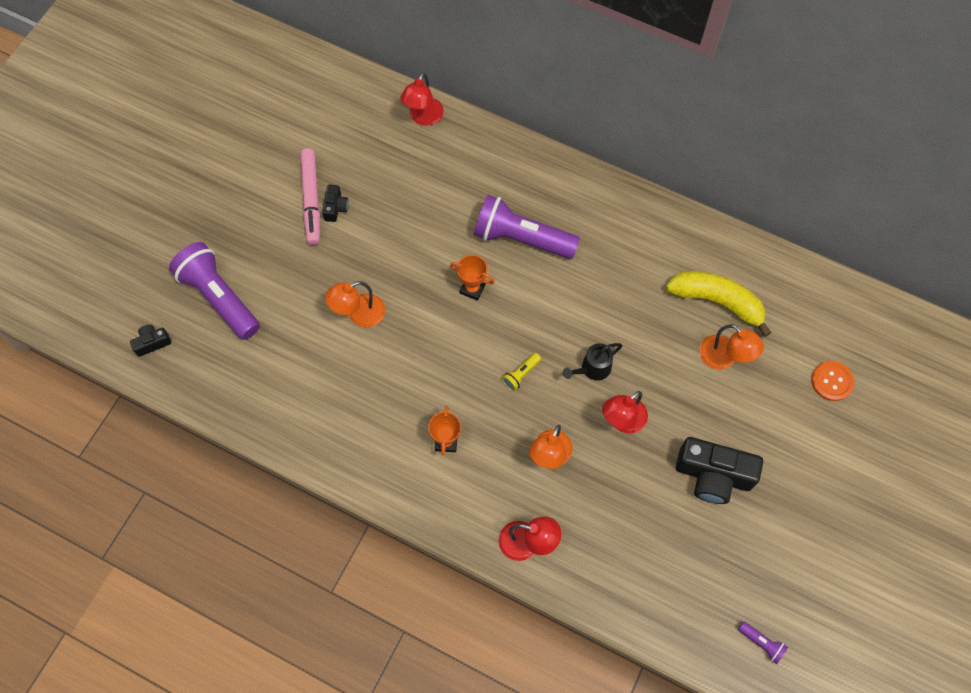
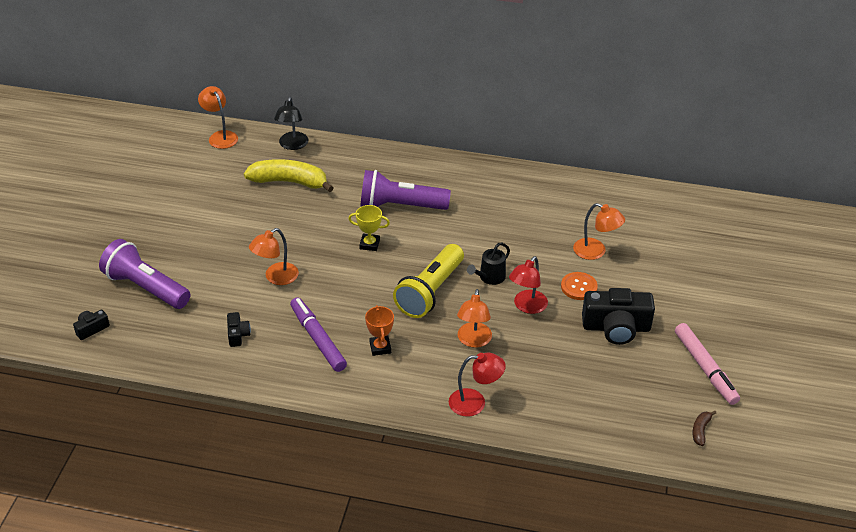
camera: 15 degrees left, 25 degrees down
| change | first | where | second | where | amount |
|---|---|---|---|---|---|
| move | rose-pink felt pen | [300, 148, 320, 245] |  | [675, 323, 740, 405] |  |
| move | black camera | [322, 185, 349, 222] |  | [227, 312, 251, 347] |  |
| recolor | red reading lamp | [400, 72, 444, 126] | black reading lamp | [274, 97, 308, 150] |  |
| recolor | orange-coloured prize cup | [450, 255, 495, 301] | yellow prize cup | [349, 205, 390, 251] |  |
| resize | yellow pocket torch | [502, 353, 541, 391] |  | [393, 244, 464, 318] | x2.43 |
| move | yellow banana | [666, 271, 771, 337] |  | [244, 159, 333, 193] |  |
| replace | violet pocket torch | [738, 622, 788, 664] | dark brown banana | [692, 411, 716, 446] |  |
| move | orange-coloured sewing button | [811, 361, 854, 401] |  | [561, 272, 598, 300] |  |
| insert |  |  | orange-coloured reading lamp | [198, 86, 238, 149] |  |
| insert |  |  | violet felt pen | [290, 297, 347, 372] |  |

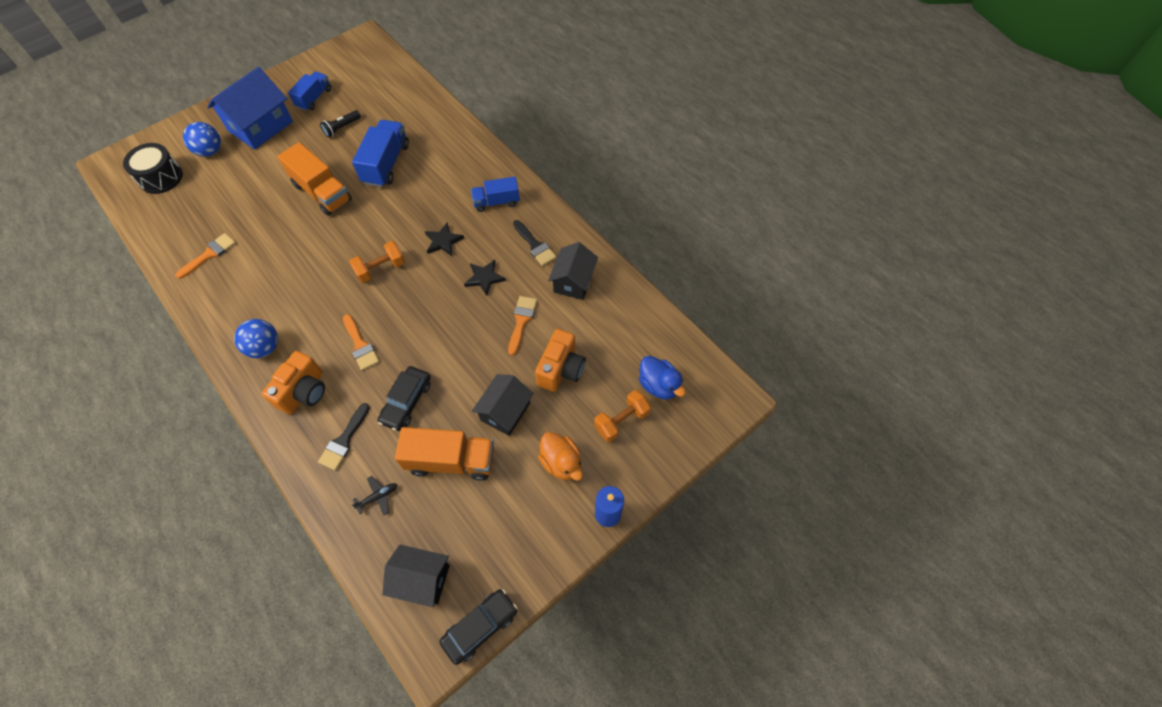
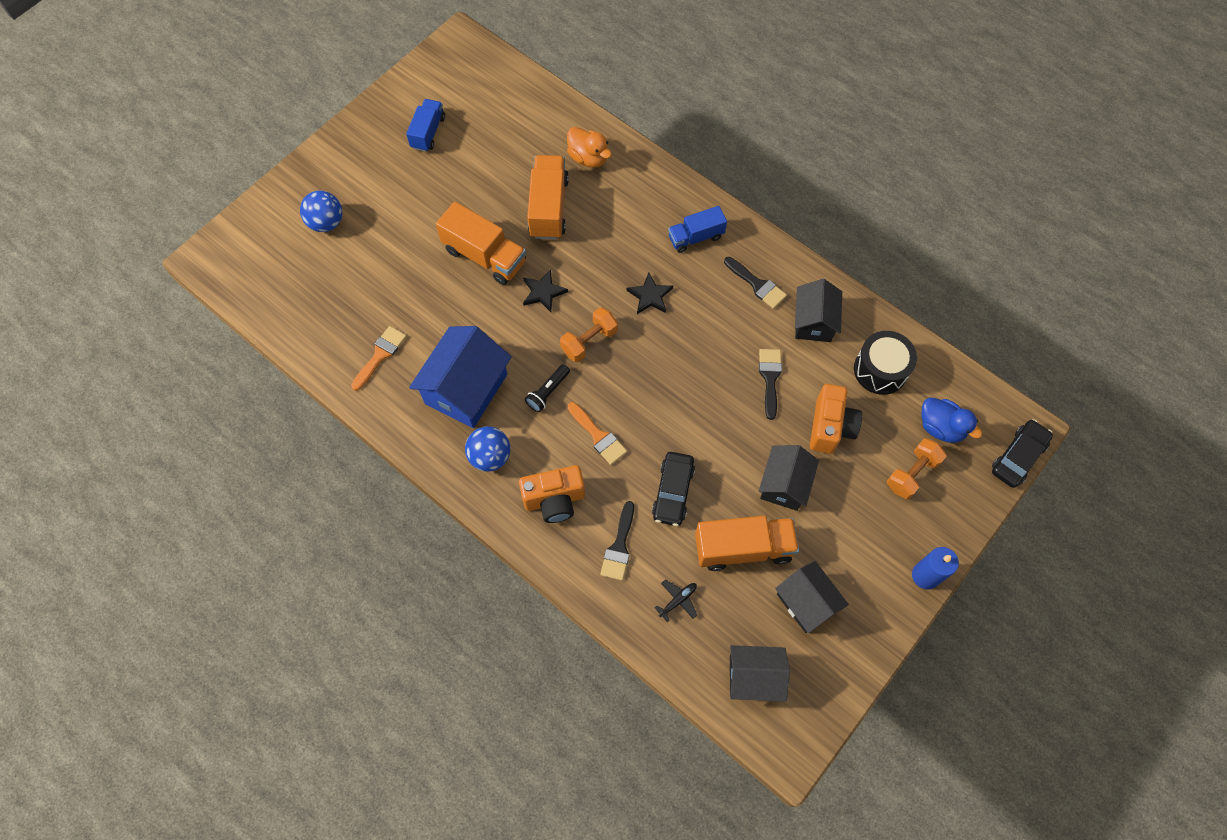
camera: 10 degrees left, 5 degrees up
| change | first | where | second | where | amount |
|---|---|---|---|---|---|
| move | black snare drum | [123, 143, 183, 194] |  | [854, 331, 917, 395] |  |
| move | cobalt cottage | [207, 67, 293, 150] |  | [409, 326, 512, 428] |  |
| rotate | orange-coloured camera | [262, 351, 325, 415] |  | [519, 465, 585, 523] | 60 degrees clockwise |
| move | black pocket torch | [320, 110, 361, 138] |  | [525, 364, 570, 412] |  |
| recolor | cobalt truck | [352, 120, 409, 187] | orange-coloured truck | [527, 155, 569, 240] |  |
| move | black toy car | [439, 589, 517, 665] |  | [992, 419, 1053, 488] |  |
| move | black five-pointed star | [464, 260, 506, 296] |  | [523, 269, 568, 312] |  |
| recolor | orange-coloured paintbrush | [508, 296, 537, 356] | black paintbrush | [759, 349, 782, 420] |  |
| move | orange-coloured toy duck | [538, 432, 583, 481] |  | [567, 127, 612, 168] |  |
| insert |  |  | black cottage | [775, 561, 849, 633] |  |

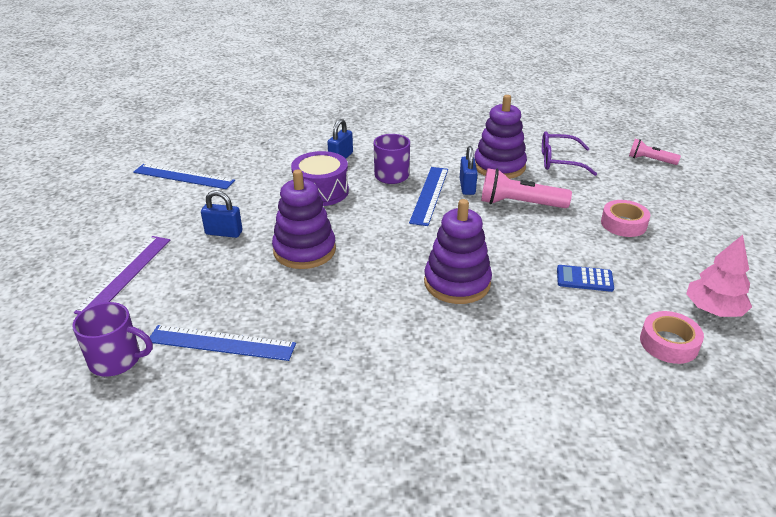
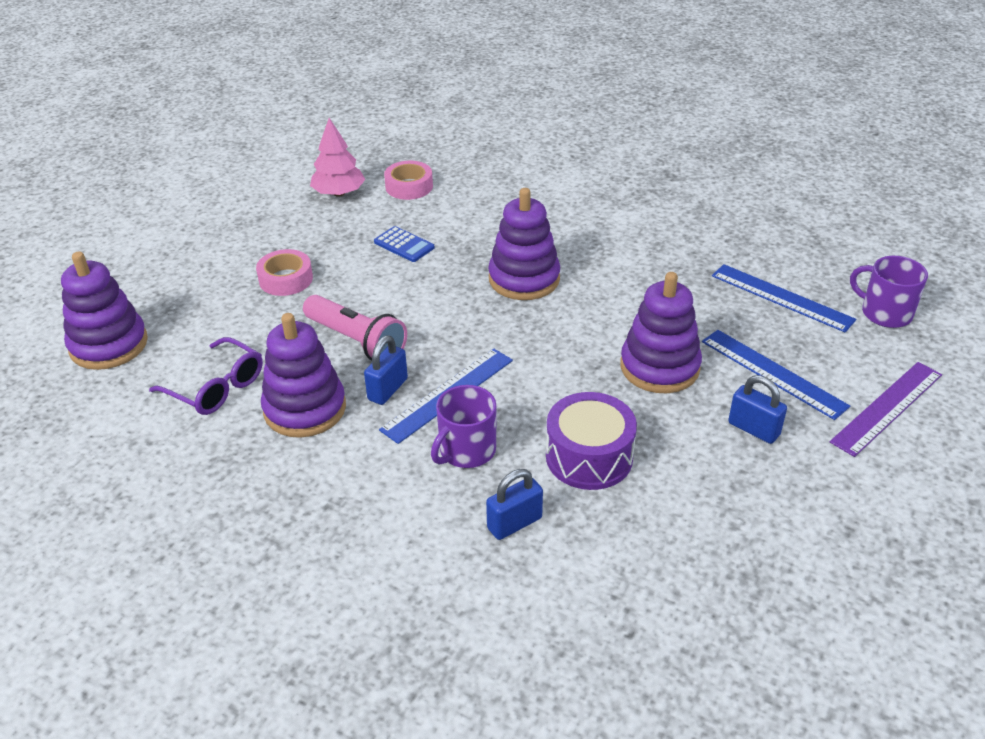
camera: 150 degrees left, 5 degrees up
| change | first | where | second | where | amount |
|---|---|---|---|---|---|
| move | cobalt measuring stick | [133, 164, 235, 189] |  | [702, 330, 850, 420] |  |
| replace | rose-pink pocket torch | [629, 139, 681, 165] | violet stacking toy | [61, 252, 148, 370] |  |

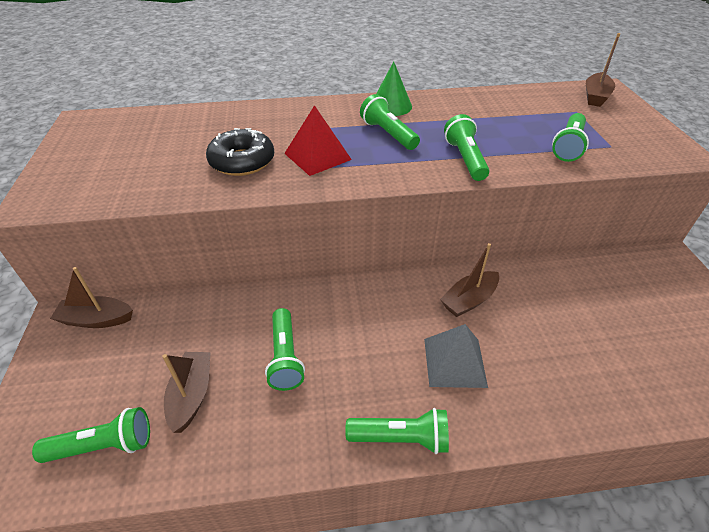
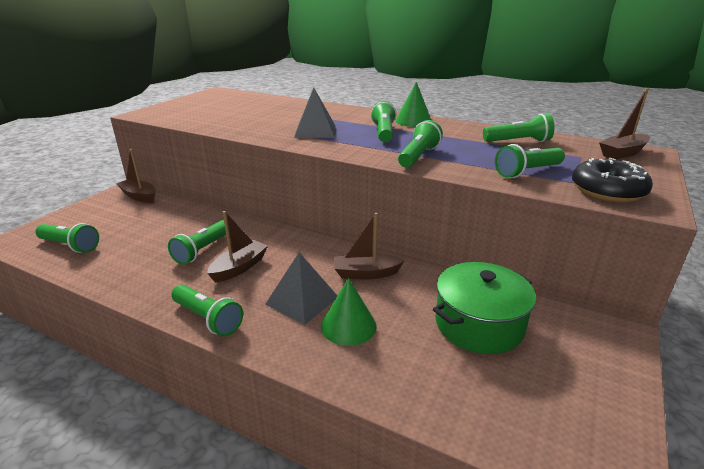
camera: 35 degrees right, 15 degrees down
| change | first | where | second | where | amount |
|---|---|---|---|---|---|
| move | dark brown toy boat | [162, 352, 211, 433] |  | [207, 211, 268, 282] |  |
| move | black glazed donut | [206, 128, 274, 176] |  | [572, 158, 653, 202] |  |
| recolor | red pyramid shape | [284, 105, 352, 176] | ash-grey pyramid shape | [294, 88, 336, 138] |  |
| insert |  |  | emerald cone | [321, 278, 377, 346] |  |
| insert |  |  | emerald stockpot | [433, 262, 536, 354] |  |
| insert |  |  | emerald pocket torch | [483, 113, 554, 142] |  |

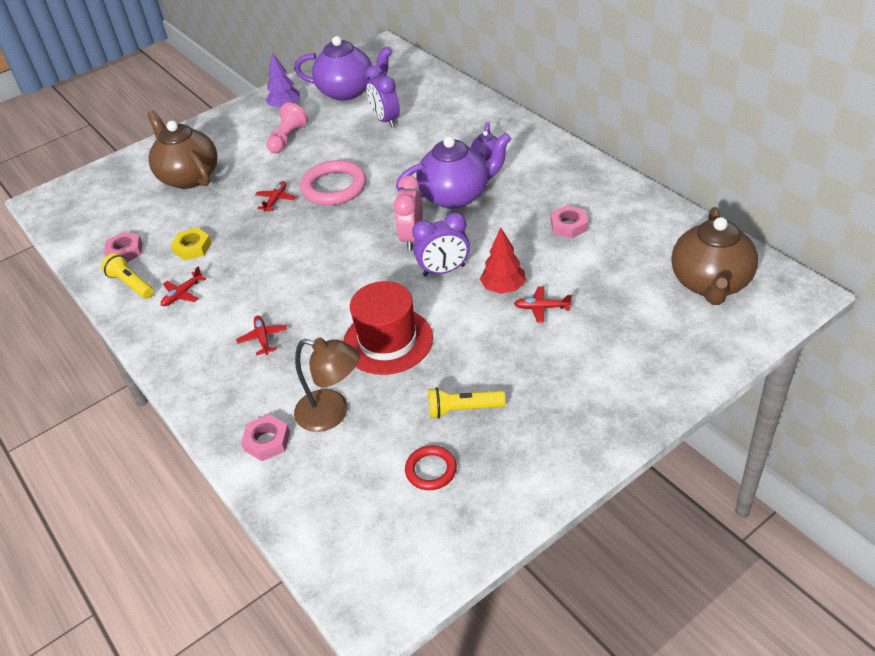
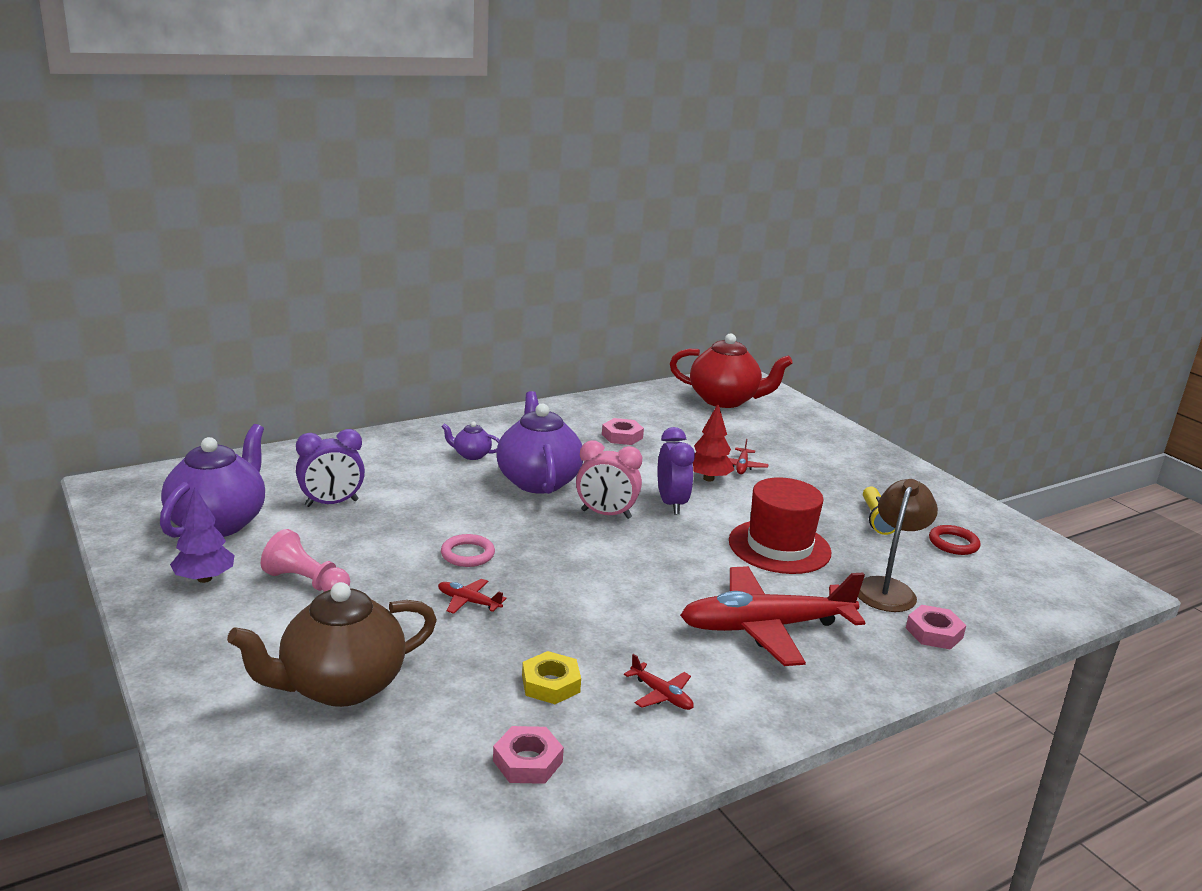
camera: 90 degrees left, 20 degrees down
| change | first | where | second | where | amount |
|---|---|---|---|---|---|
| delete | yellow pocket torch | [101, 253, 154, 299] |  |  |  |
| resize | red aeroplane | [236, 316, 287, 356] |  | [680, 566, 866, 666] | x2.50 |
| resize | rose-pink hoop | [300, 160, 366, 205] |  | [441, 534, 495, 567] | x0.56 |
| recolor | dark brown teapot | [671, 207, 758, 305] | red teapot | [670, 333, 793, 408] |  |

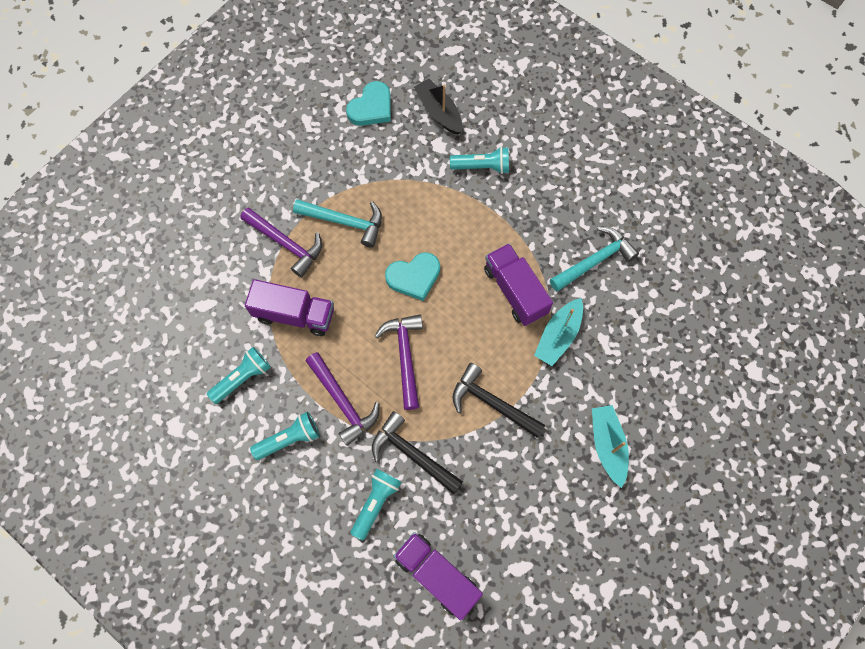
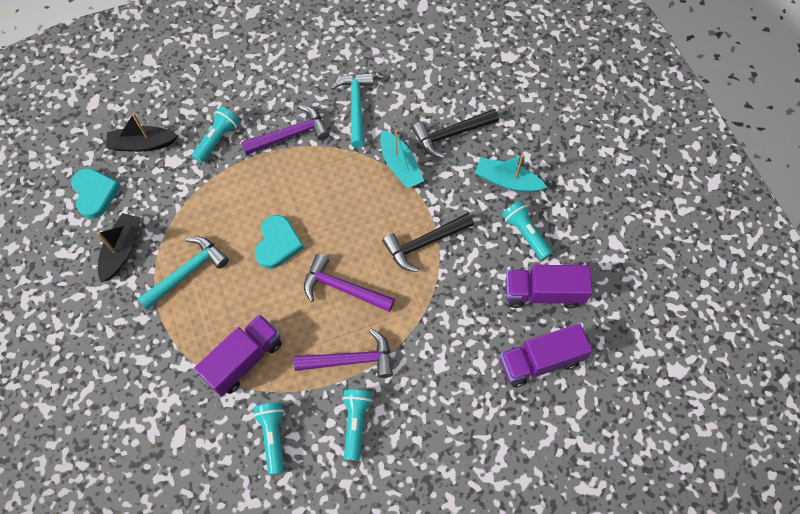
camera: 60 degrees left, 5 degrees down
| change | first | where | second | where | amount |
|---|---|---|---|---|---|
| move | violet hammer | [240, 208, 322, 277] |  | [241, 105, 330, 155] |  |
| move | teal pocket torch | [350, 469, 402, 540] |  | [502, 200, 552, 260] |  |
| move | black hammer | [372, 411, 463, 494] |  | [412, 109, 499, 158] |  |
| move | violet truck | [484, 243, 553, 326] |  | [506, 265, 593, 309] |  |
| insert |  |  | black toy boat | [97, 213, 140, 282] |  |

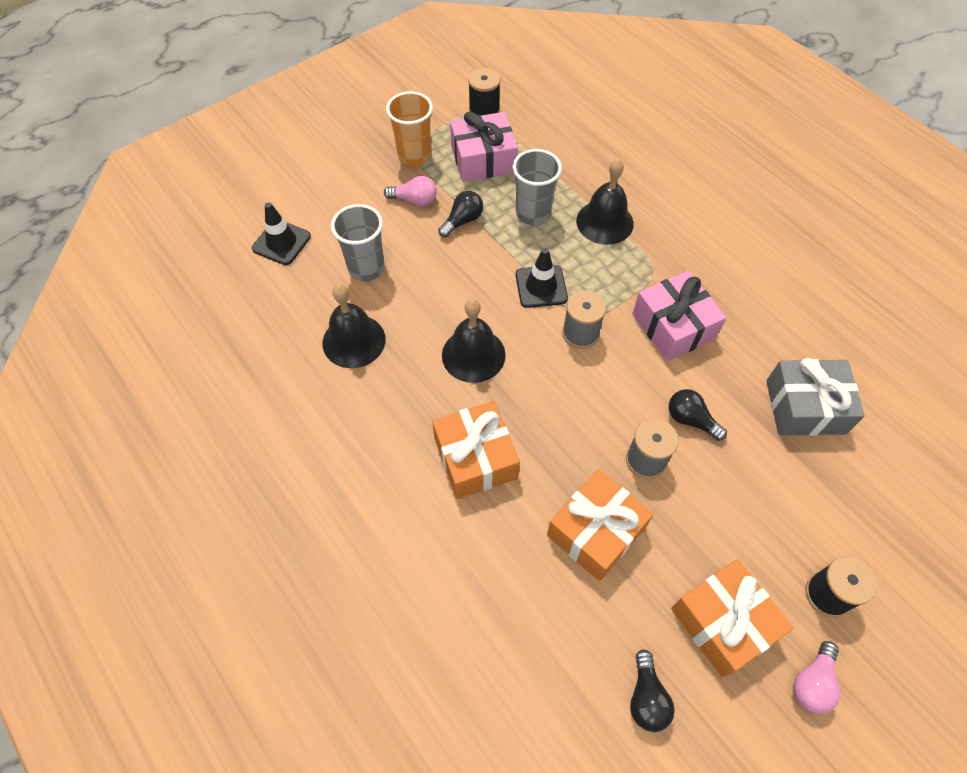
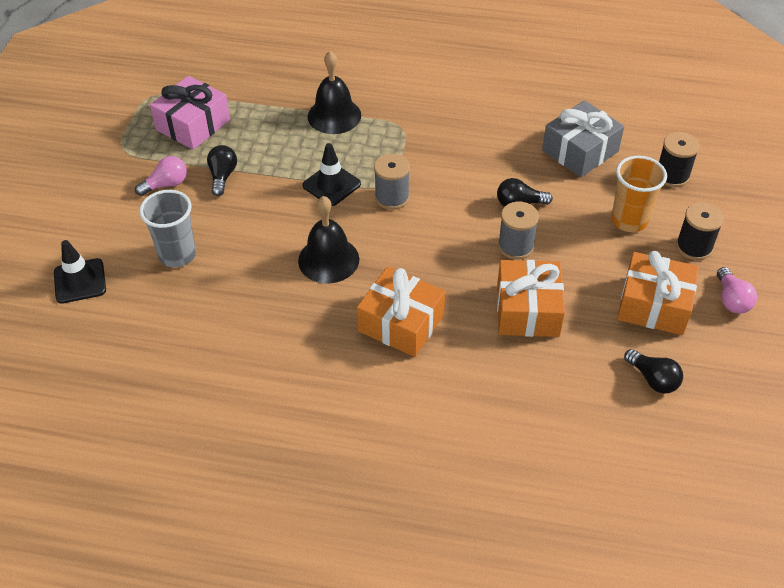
camera: 40 degrees left, 10 degrees down
| change | first | where | second | where | amount |
|---|---|---|---|---|---|
| delete | black bell | [323, 284, 386, 368] |  |  |  |
| move | orange-coloured cup | [386, 91, 433, 166] |  | [611, 156, 667, 232] |  |
| move | black bobbin | [468, 68, 501, 116] |  | [659, 132, 700, 187] |  |
| delete | ash-grey cup | [512, 149, 562, 225] |  |  |  |
| delete | rose-pink wrapped gift | [632, 271, 726, 361] |  |  |  |

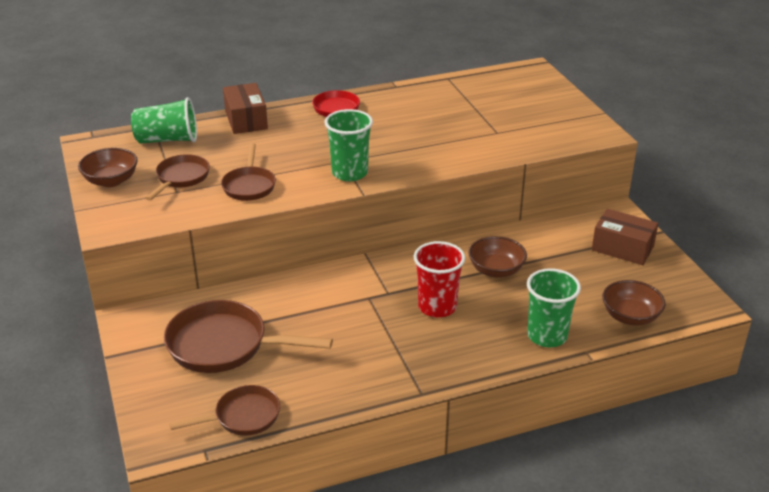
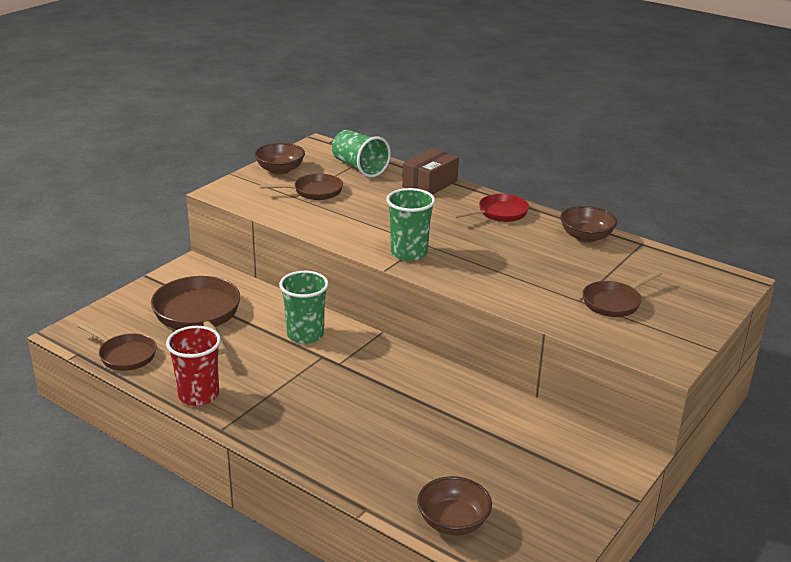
camera: 55 degrees right, 5 degrees down
| change | first | where | second | where | amount |
|---|---|---|---|---|---|
| move | dark brown frying pan | [221, 143, 276, 201] |  | [583, 270, 662, 317] |  |
| move | red cup | [414, 241, 465, 318] |  | [166, 326, 221, 406] |  |
| move | dark brown deep dish | [468, 236, 527, 278] |  | [560, 206, 617, 243] |  |
| move | emerald cup | [527, 268, 581, 347] |  | [279, 271, 329, 344] |  |
| delete | dark brown package | [592, 209, 658, 265] |  |  |  |

